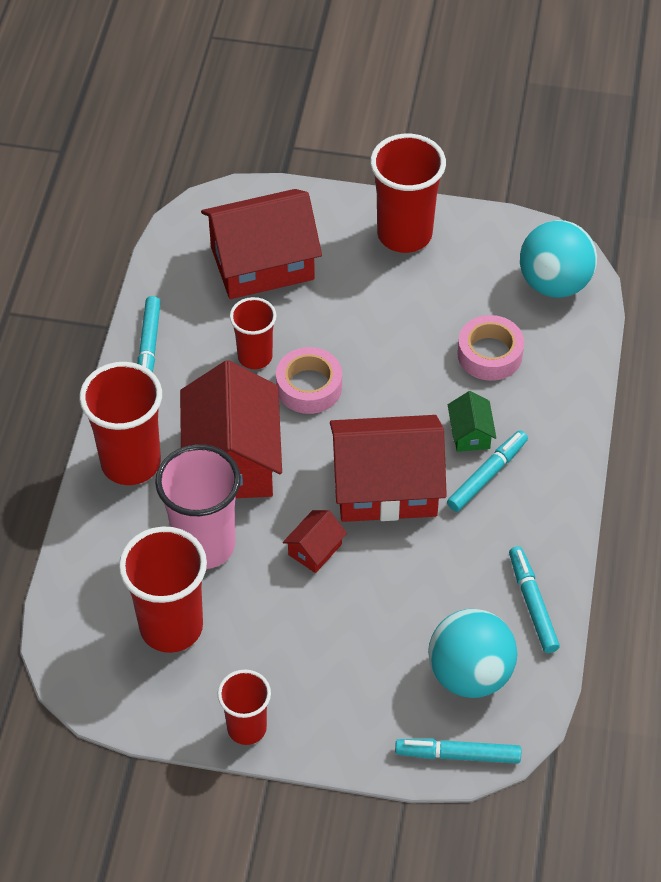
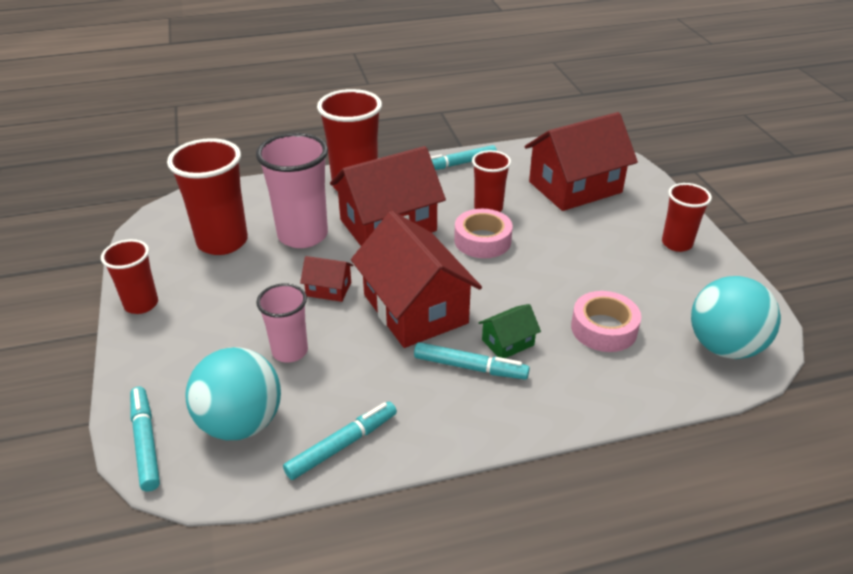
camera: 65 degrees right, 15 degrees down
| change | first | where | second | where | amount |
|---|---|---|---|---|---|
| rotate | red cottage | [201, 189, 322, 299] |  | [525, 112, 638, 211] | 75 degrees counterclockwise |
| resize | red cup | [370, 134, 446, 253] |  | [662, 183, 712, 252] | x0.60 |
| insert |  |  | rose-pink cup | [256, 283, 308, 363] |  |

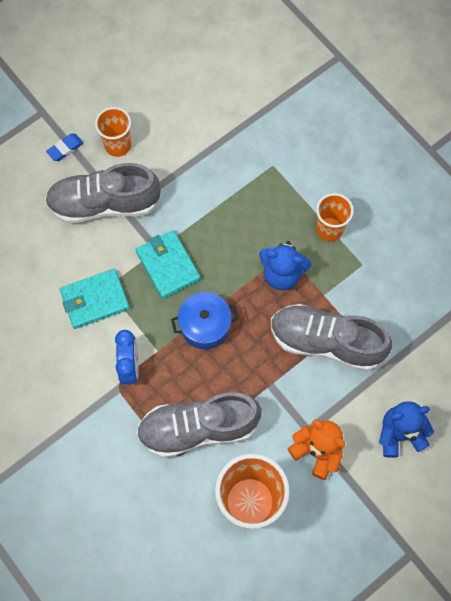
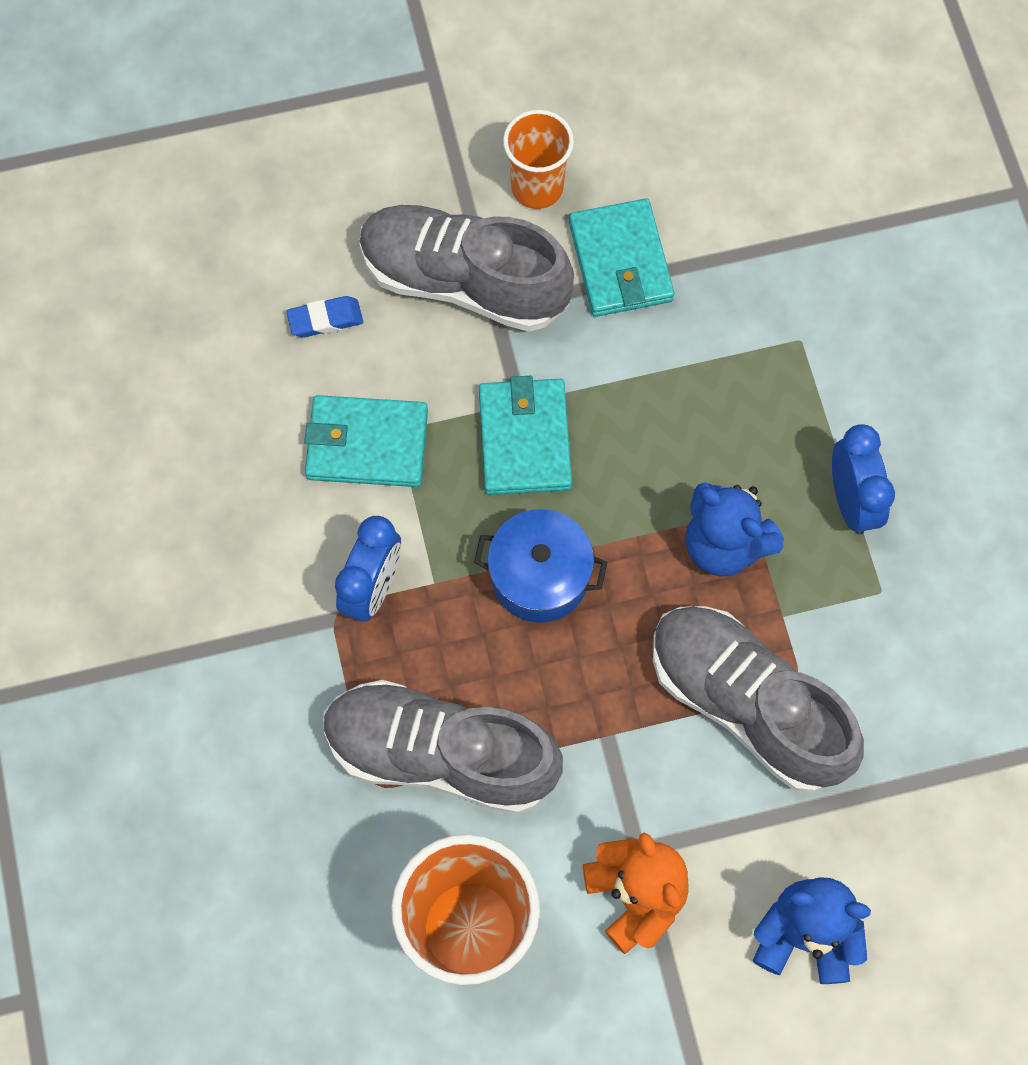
camera: 25 degrees right, 0 degrees up
| change | first | where | second | where | amount |
|---|---|---|---|---|---|
| move | cobalt gum eraser | [46, 134, 83, 161] |  | [286, 296, 363, 337] |  |
| replace | orange-coloured cup | [316, 193, 353, 241] | cobalt bedside clock | [832, 424, 895, 535] |  |
| insert |  |  | teal wallet | [569, 198, 674, 317] |  |

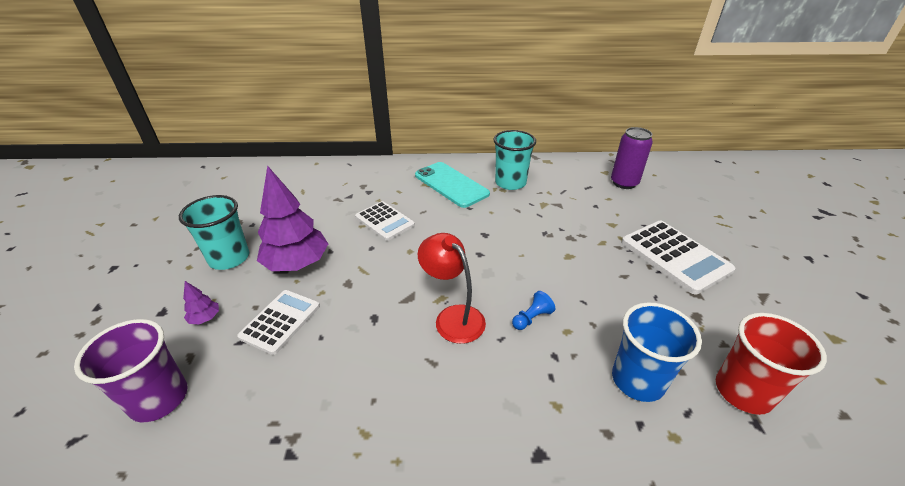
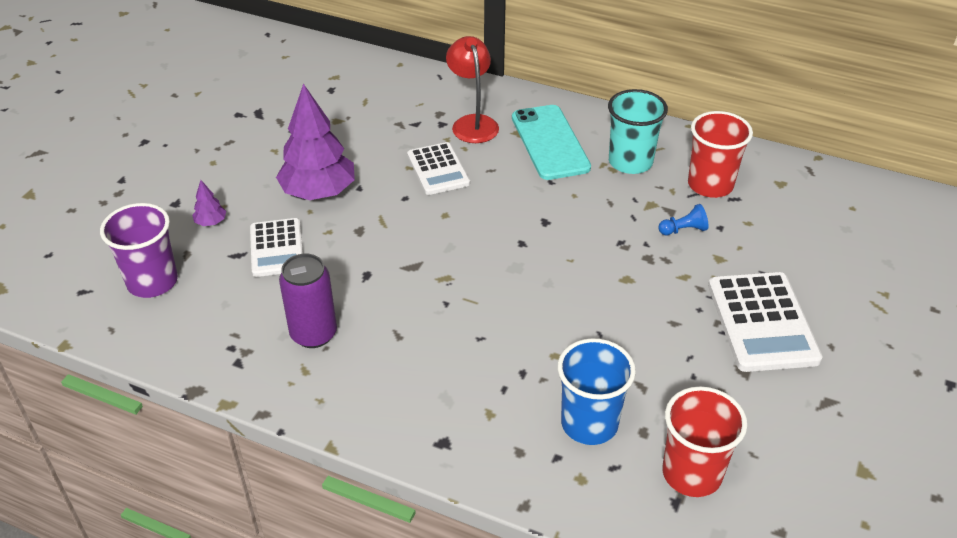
camera: 25 degrees right, 5 degrees up
| change | first | where | second | where | amount |
|---|---|---|---|---|---|
| delete | teal cup | [179, 195, 249, 270] |  |  |  |
| rotate | white calculator | [237, 290, 320, 355] |  | [250, 218, 303, 277] | 120 degrees clockwise |
| move | red reading lamp | [418, 233, 486, 344] |  | [446, 36, 499, 143] |  |
| move | cobalt chess pawn | [512, 291, 555, 330] |  | [658, 204, 708, 235] |  |
| move | violet can | [611, 127, 653, 189] |  | [279, 254, 337, 348] |  |
| insert |  |  | red cup | [688, 111, 753, 198] |  |

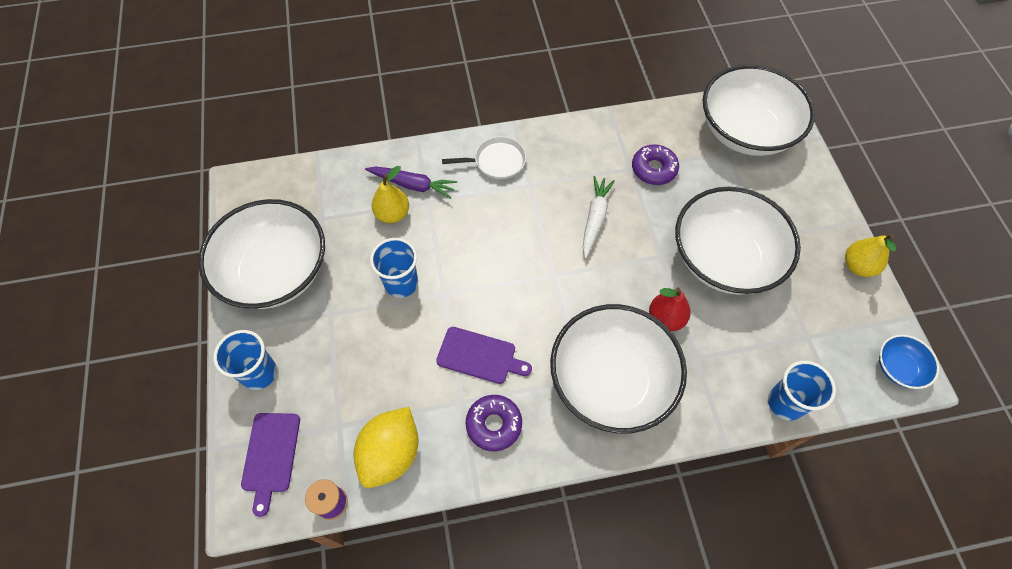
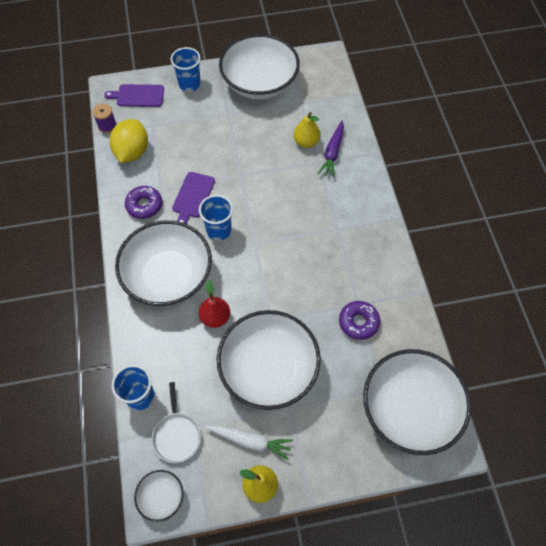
camera: 90 degrees right, 0 degrees up
| change | first | where | second | where | amount |
|---|---|---|---|---|---|
| rotate | yellow lemon | [353, 407, 419, 488] |  | [110, 119, 148, 163] | 75 degrees clockwise |
| move | cobalt cup | [370, 238, 418, 298] |  | [199, 195, 233, 241] |  |
| move | white frying pan | [442, 136, 526, 180] |  | [152, 382, 201, 463] |  |
| move | white root vegetable | [583, 176, 615, 258] |  | [205, 425, 293, 460] |  |
| recolor | cobalt deep dish | [879, 335, 939, 389] | white deep dish | [134, 470, 183, 522] |  |

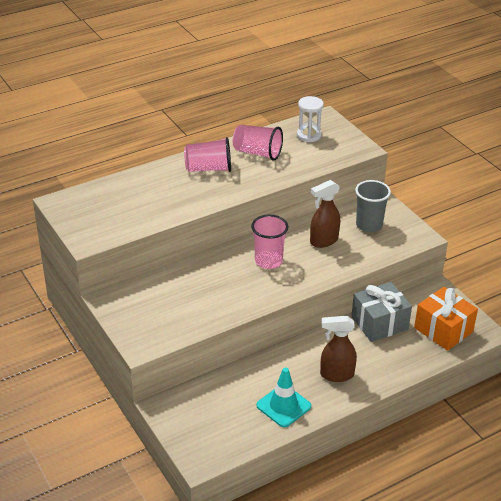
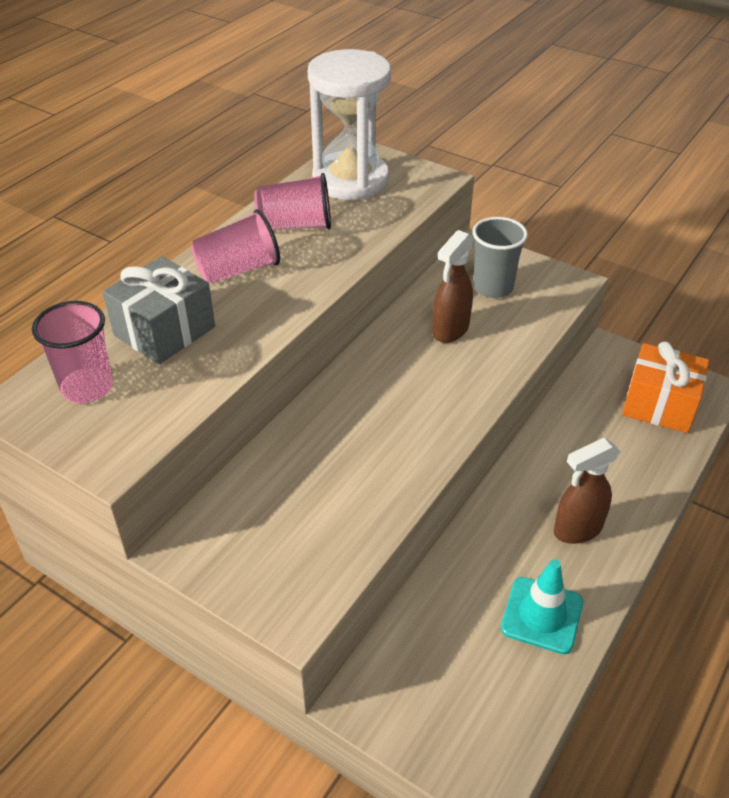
camera: 25 degrees left, 5 degrees up
| change | first | where | second | where | amount |
|---|---|---|---|---|---|
| move | rose-pink cup | [251, 215, 288, 269] |  | [32, 301, 113, 403] |  |
| resize | white hourglass | [297, 96, 324, 142] |  | [308, 49, 391, 200] | x1.98 |
| move | ash-grey wrapped gift | [351, 282, 412, 342] |  | [103, 256, 215, 364] |  |

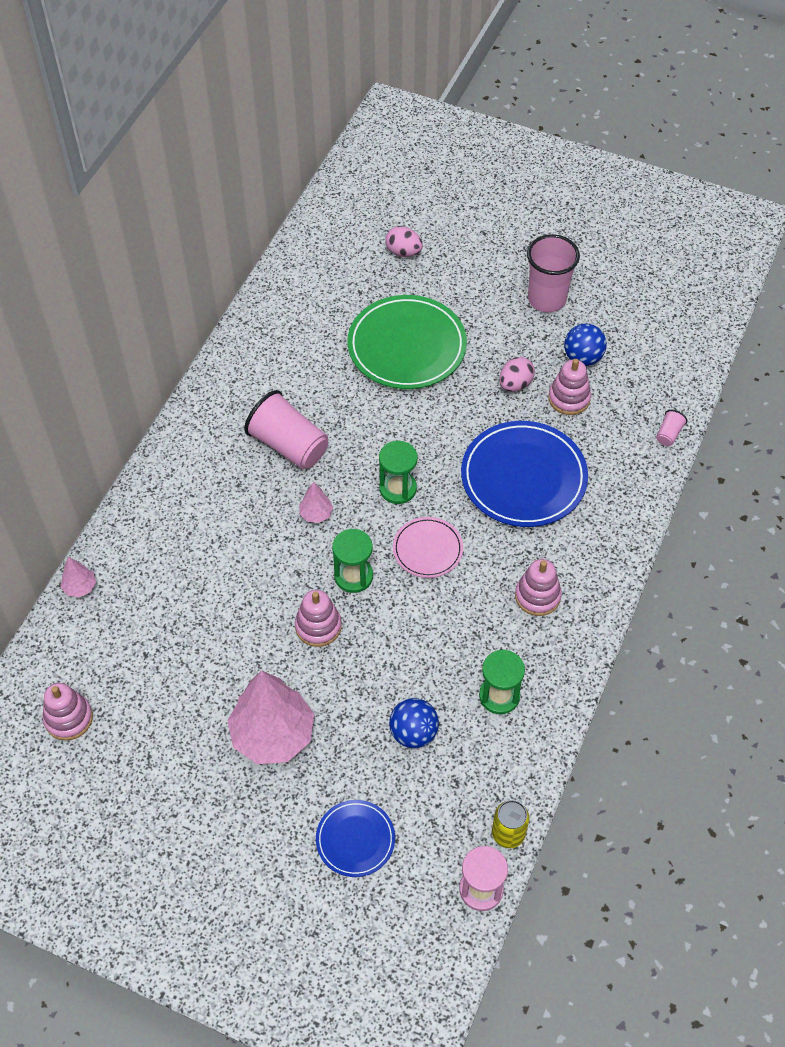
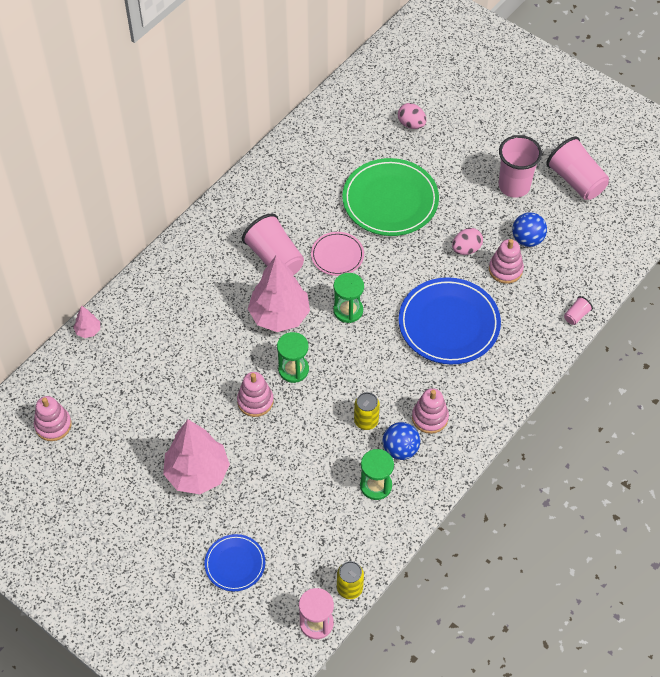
camera: 15 degrees right, 0 degrees up
| change | first | where | second | where | amount |
|---|---|---|---|---|---|
| resize | rose-pink fir tree | [299, 482, 333, 523] |  | [248, 255, 310, 332] | x2.29 |
| move | cobalt ball | [389, 698, 439, 748] |  | [383, 422, 420, 460] |  |
| move | rose-pink flat dish | [393, 517, 463, 578] |  | [311, 232, 364, 276] |  |
| insert |  |  | yellow can | [354, 392, 380, 430] |  |
| insert |  |  | rose-pink cup | [546, 137, 609, 200] |  |

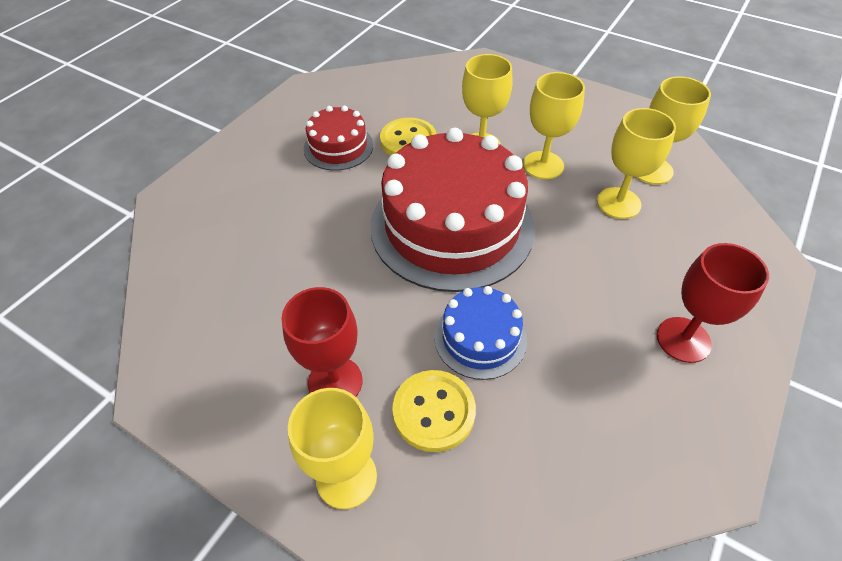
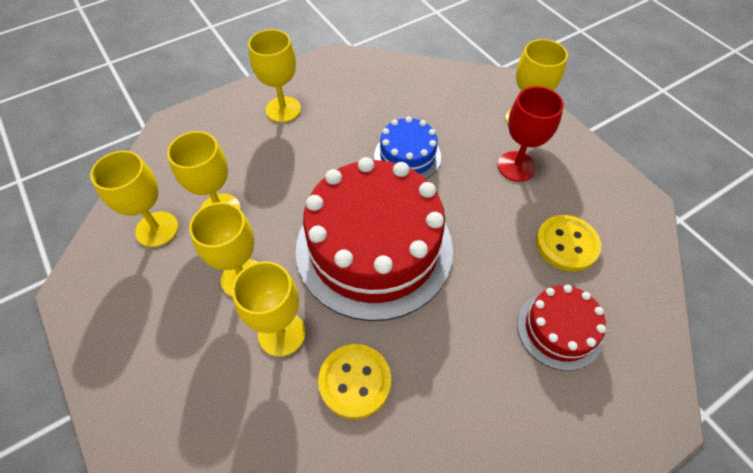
camera: 155 degrees left, 5 degrees up
| change | first | where | second | where | amount |
|---|---|---|---|---|---|
| move | red layer cake | [304, 105, 373, 171] |  | [517, 285, 606, 371] |  |
| move | yellow sewing button | [392, 370, 476, 452] |  | [536, 215, 601, 272] |  |
| recolor | red wine glass | [657, 243, 769, 363] | yellow wine glass | [248, 29, 301, 122] |  |

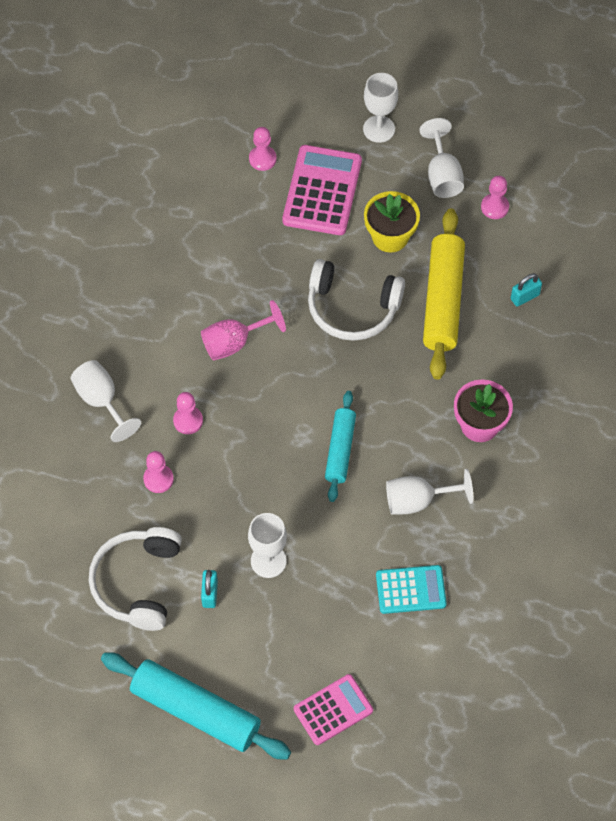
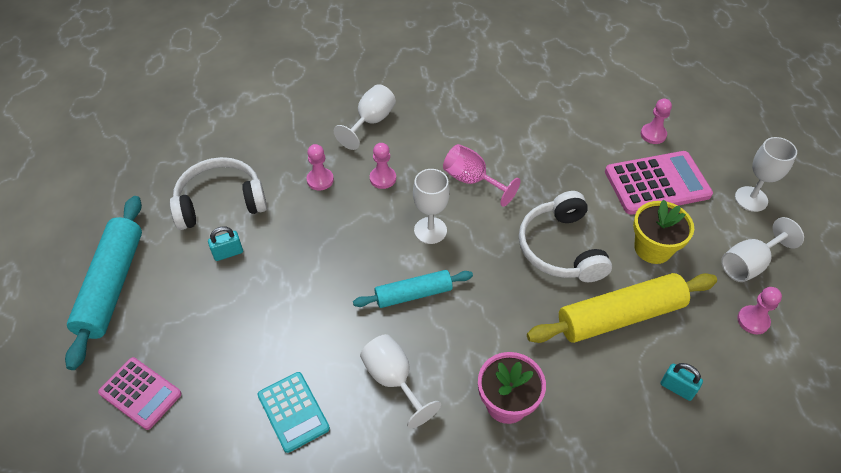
camera: 65 degrees right, 10 degrees down
| change | first | where | second | where | amount |
|---|---|---|---|---|---|
| move | white wine glass | [248, 513, 287, 578] |  | [413, 169, 450, 244] |  |

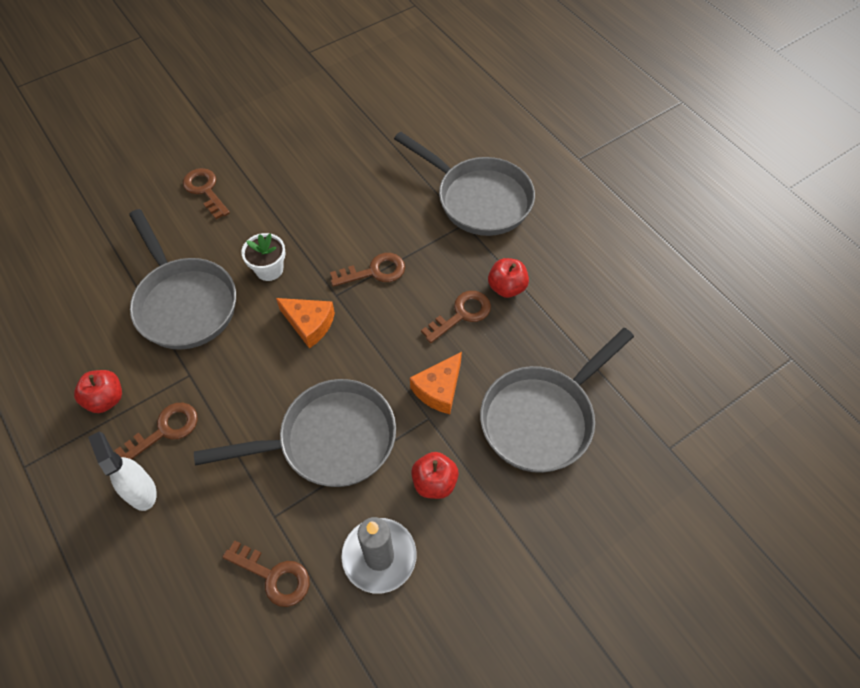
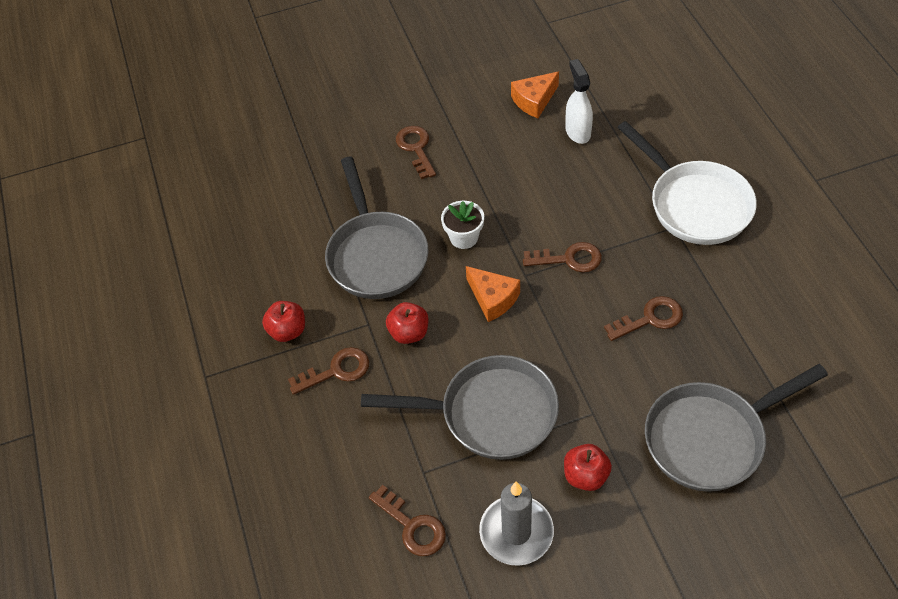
camera: 20 degrees right, 5 degrees down
| change | first | where | second | where | amount |
|---|---|---|---|---|---|
| move | white spray bottle | [88, 431, 157, 511] |  | [565, 59, 593, 144] |  |
| recolor | ash-grey frying pan | [394, 132, 535, 236] | white frying pan | [617, 121, 757, 245] |  |
| move | orange-coloured cheese | [410, 352, 462, 414] |  | [511, 71, 559, 118] |  |
| move | red apple | [488, 258, 529, 298] |  | [386, 302, 429, 344] |  |

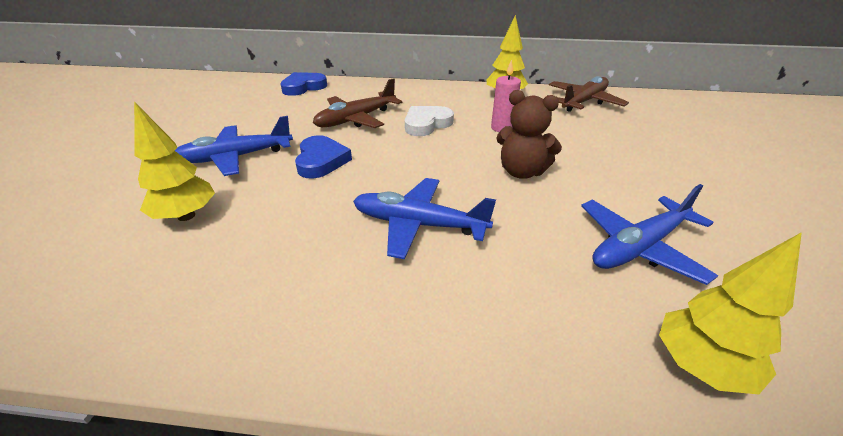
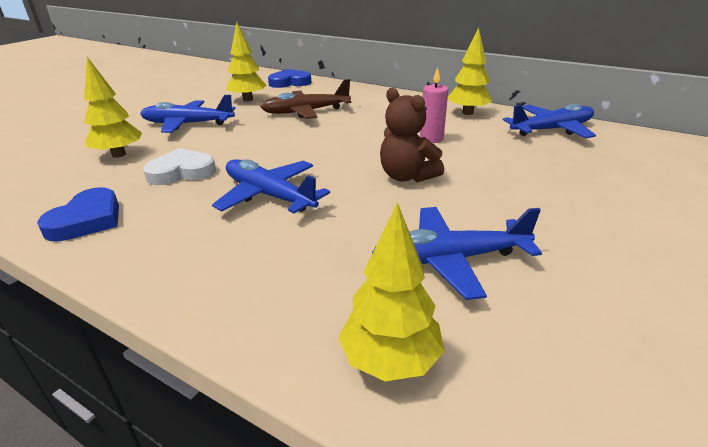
camera: 25 degrees right, 5 degrees down
| change | first | where | second | where | amount |
|---|---|---|---|---|---|
| move | cobalt heart | [295, 135, 352, 179] |  | [37, 187, 119, 242] |  |
| move | white heart | [405, 106, 454, 136] |  | [143, 148, 216, 185] |  |
| recolor | dark brown aeroplane | [549, 76, 629, 112] | cobalt aeroplane | [503, 104, 596, 138] |  |
| insert |  |  | yellow fir tree | [226, 22, 267, 101] |  |

